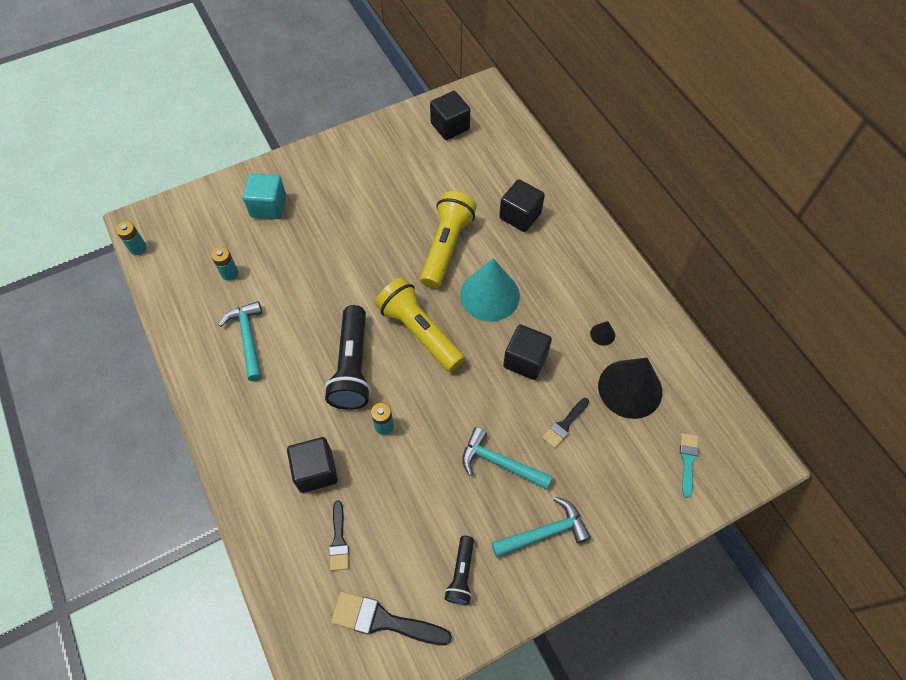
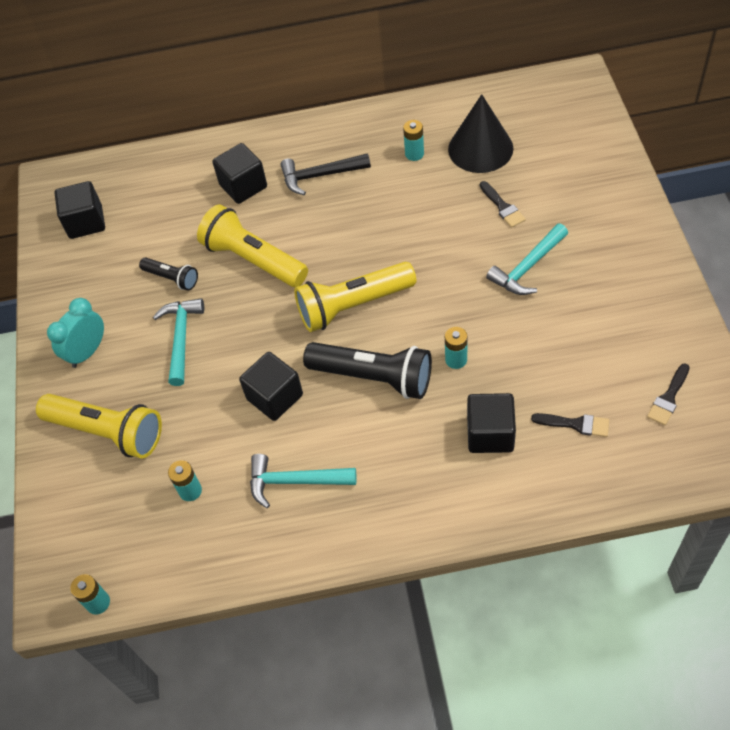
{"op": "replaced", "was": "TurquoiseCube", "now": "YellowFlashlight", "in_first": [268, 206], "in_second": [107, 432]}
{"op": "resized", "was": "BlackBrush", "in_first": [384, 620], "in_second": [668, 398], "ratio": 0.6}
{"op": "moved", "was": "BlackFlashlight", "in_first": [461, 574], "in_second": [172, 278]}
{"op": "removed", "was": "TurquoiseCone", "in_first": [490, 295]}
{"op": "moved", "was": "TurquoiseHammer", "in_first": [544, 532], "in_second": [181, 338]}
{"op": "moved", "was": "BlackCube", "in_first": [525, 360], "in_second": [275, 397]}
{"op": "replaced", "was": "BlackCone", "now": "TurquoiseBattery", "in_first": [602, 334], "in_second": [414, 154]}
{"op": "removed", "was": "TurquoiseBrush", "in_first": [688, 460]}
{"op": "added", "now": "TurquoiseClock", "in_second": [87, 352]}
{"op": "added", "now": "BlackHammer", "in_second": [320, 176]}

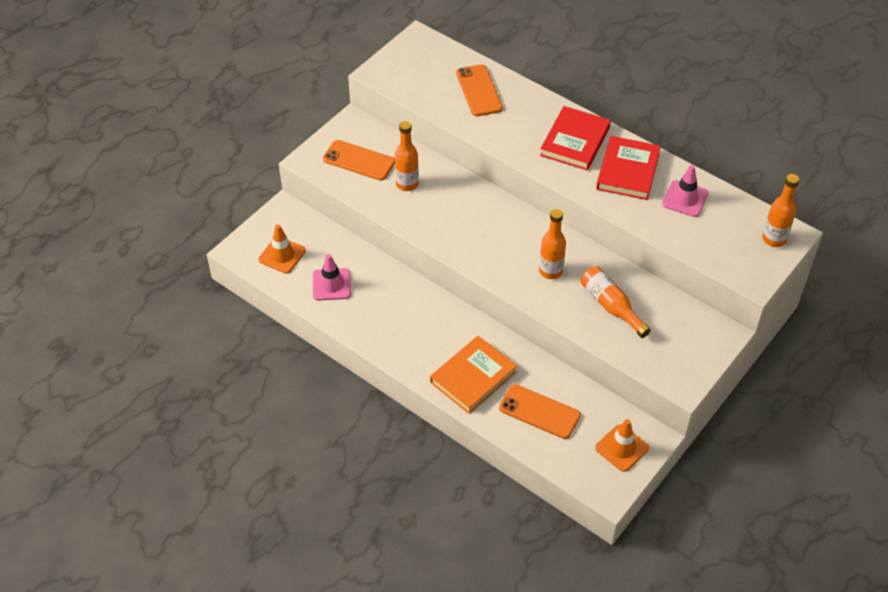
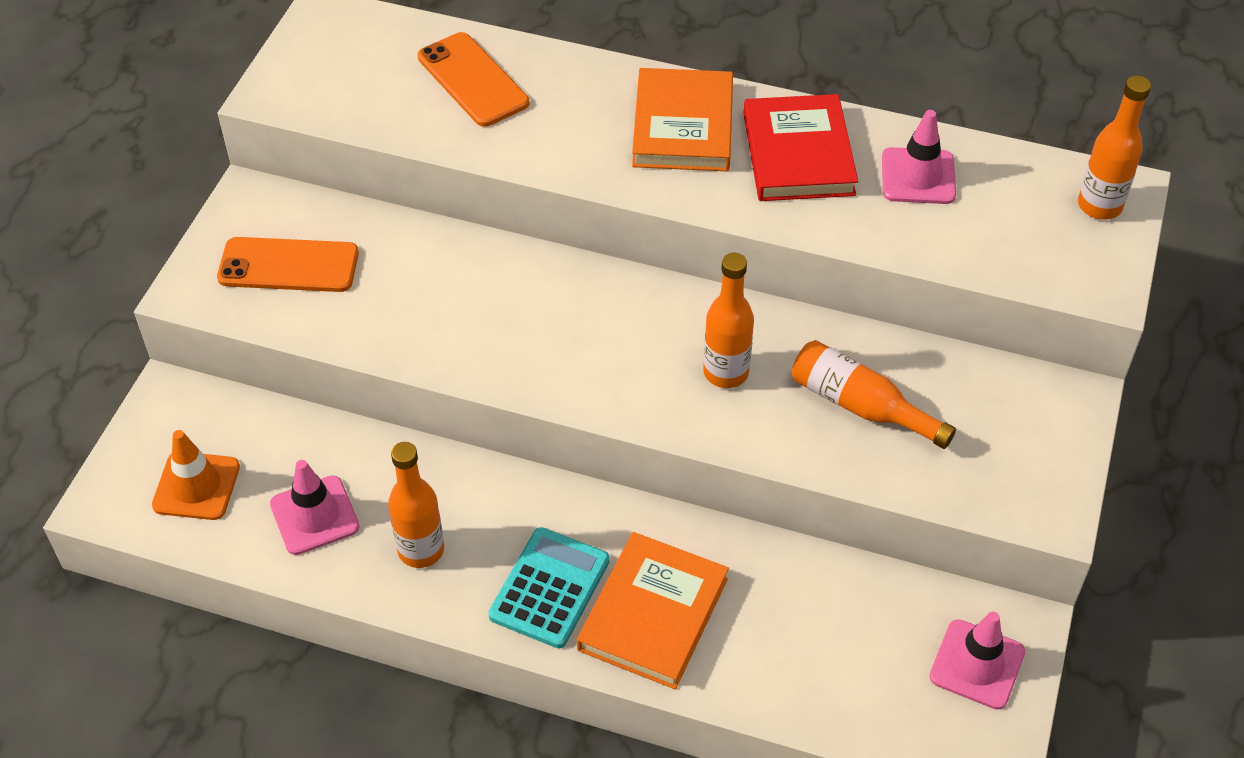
{"op": "moved", "was": "OrangeBottle", "in_first": [407, 184], "in_second": [421, 550]}
{"op": "removed", "was": "OrangePhone", "in_first": [539, 412]}
{"op": "recoloured", "was": "RedBook", "now": "OrangeBook", "in_first": [575, 141], "in_second": [683, 126]}
{"op": "recoloured", "was": "OrangeTrafficCone", "now": "PinkTrafficCone", "in_first": [622, 448], "in_second": [977, 664]}
{"op": "added", "now": "TurquoiseCalculator", "in_second": [549, 588]}

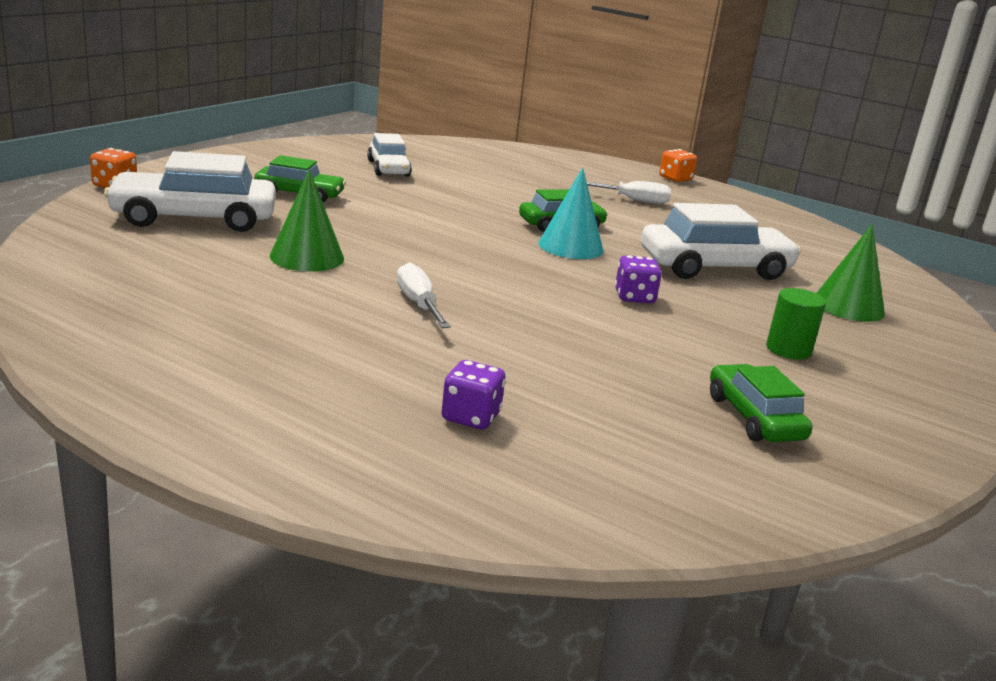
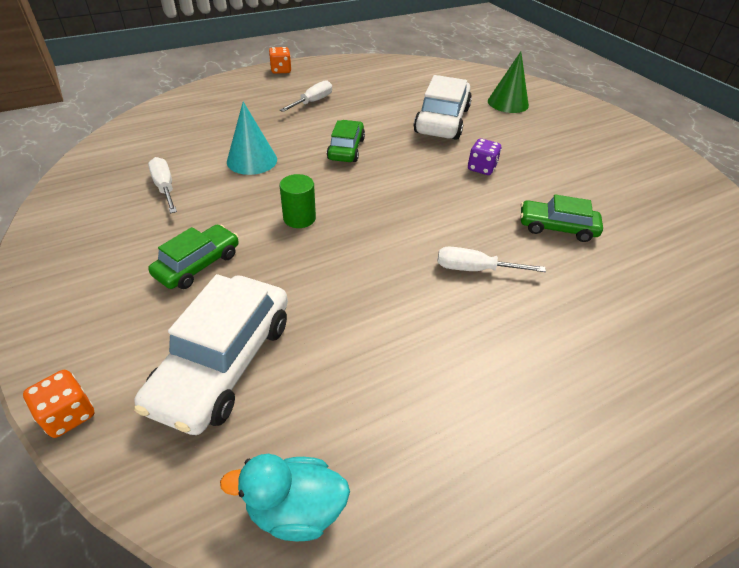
{"op": "removed", "was": "GreenCone", "in_first": [307, 257]}
{"op": "replaced", "was": "WhiteCar", "now": "WhiteScrewdriver", "in_first": [388, 168], "in_second": [165, 188]}
{"op": "removed", "was": "PurpleDice", "in_first": [471, 417]}
{"op": "moved", "was": "TurquoiseCone", "in_first": [570, 246], "in_second": [252, 160]}
{"op": "moved", "was": "GreenCar", "in_first": [754, 417], "in_second": [556, 227]}
{"op": "moved", "was": "GreenCylinder", "in_first": [788, 349], "in_second": [299, 218]}
{"op": "added", "now": "TurquoiseDuck", "in_second": [295, 509]}

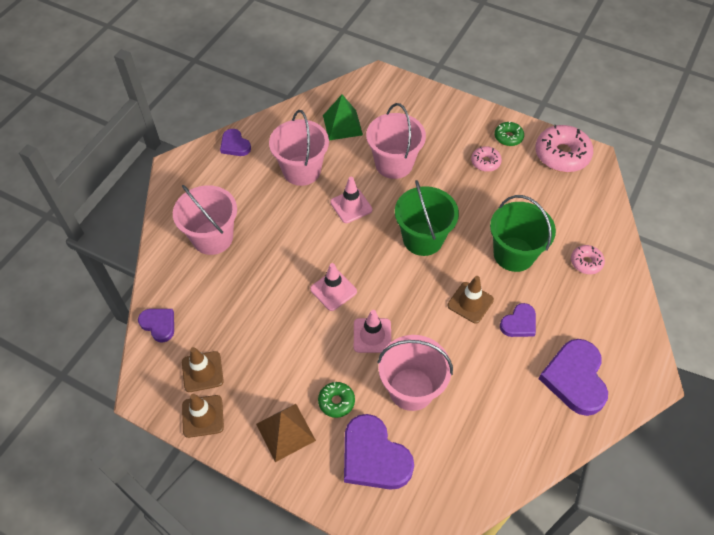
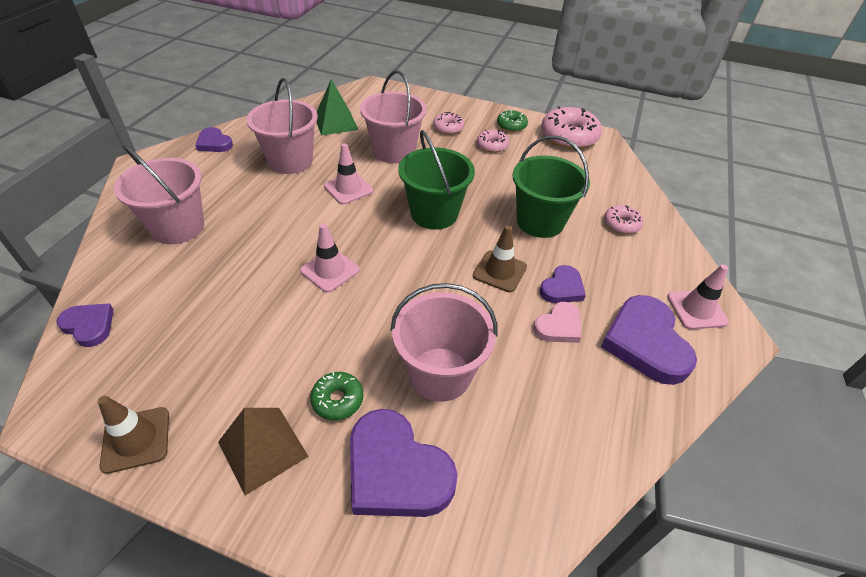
{"op": "removed", "was": "BrownTrafficCone", "in_first": [202, 371]}
{"op": "moved", "was": "PinkTrafficCone", "in_first": [372, 335], "in_second": [696, 309]}
{"op": "added", "now": "PinkDonut", "in_second": [448, 128]}
{"op": "added", "now": "PinkHeart", "in_second": [559, 326]}

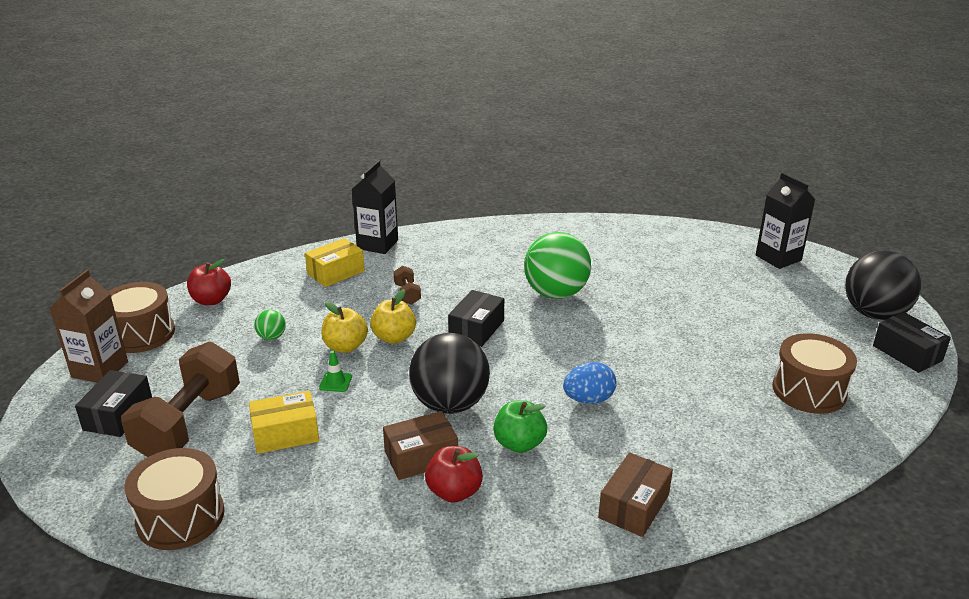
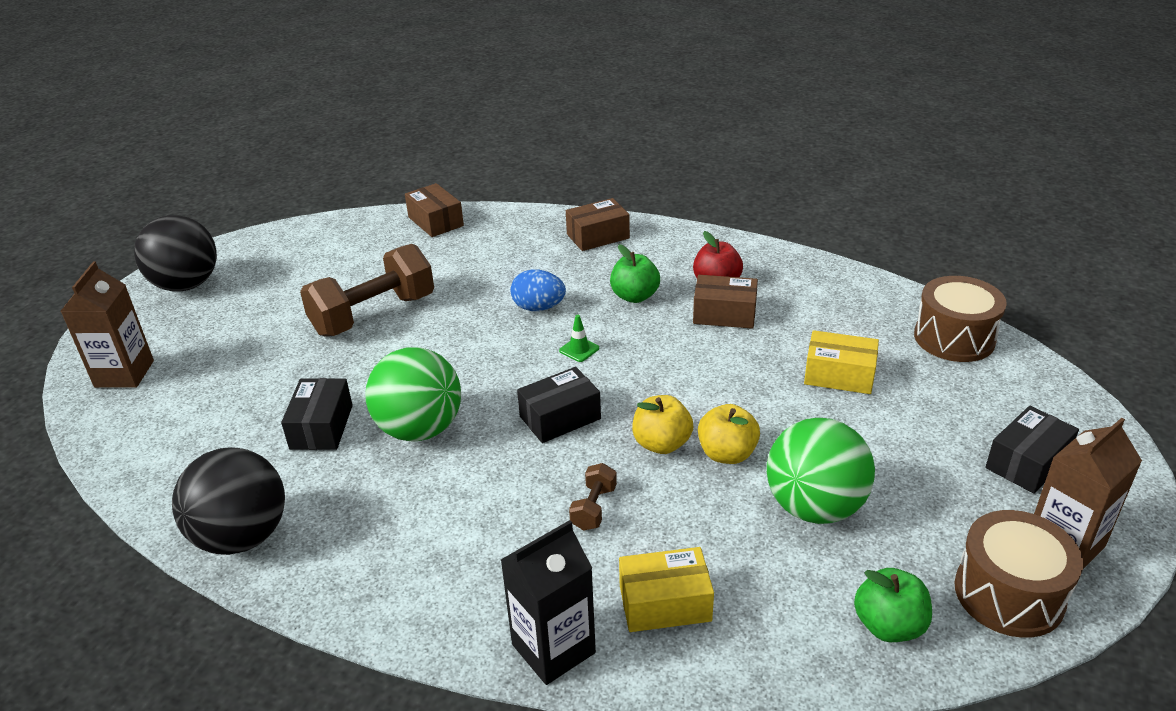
{"op": "moved", "was": "BrownDumbbell", "in_first": [189, 423], "in_second": [373, 315]}
{"op": "recoloured", "was": "RedApple", "now": "GreenApple", "in_first": [211, 300], "in_second": [888, 625]}
{"op": "resized", "was": "GreenBall", "in_first": [272, 337], "in_second": [814, 507], "ratio": 2.35}
{"op": "moved", "was": "GreenTrafficCone", "in_first": [335, 382], "in_second": [579, 349]}
{"op": "moved", "was": "BlackBall", "in_first": [450, 404], "in_second": [242, 536]}
{"op": "recoloured", "was": "BlackCarton", "now": "BrownCarton", "in_first": [778, 258], "in_second": [124, 374]}
{"op": "removed", "was": "BrownDrum", "in_first": [809, 390]}
{"op": "moved", "was": "BlackBox", "in_first": [907, 353], "in_second": [321, 427]}
{"op": "added", "now": "BrownBox", "in_second": [435, 221]}

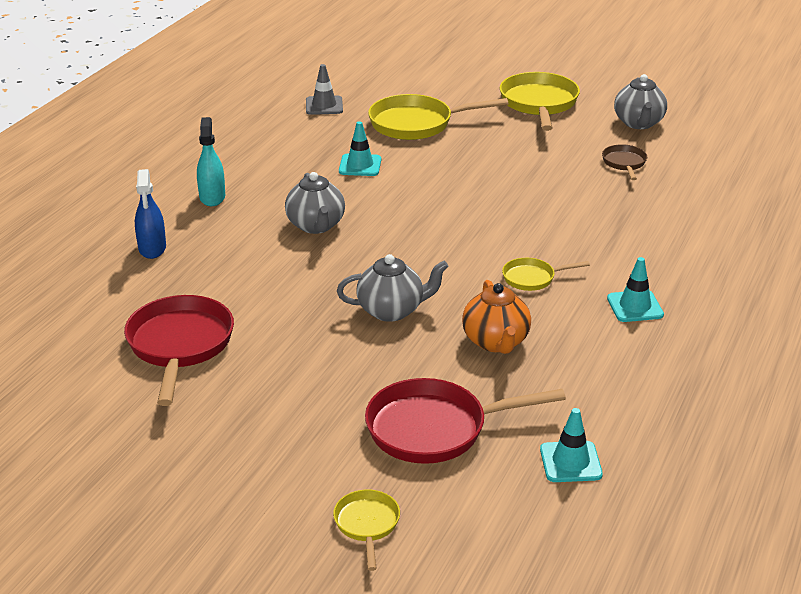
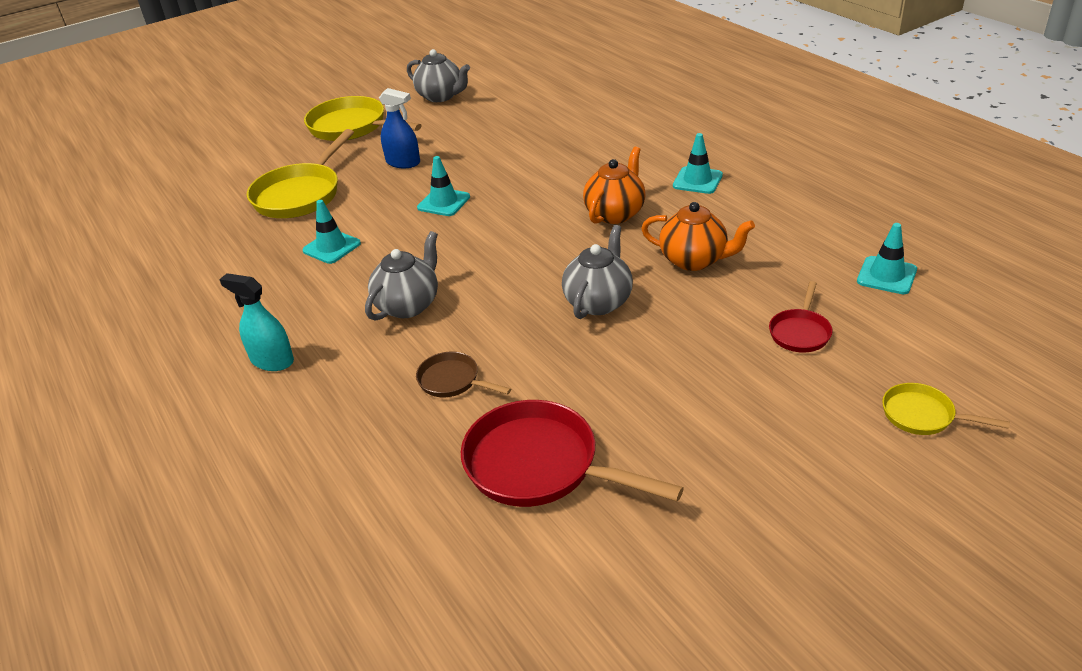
{"op": "moved", "was": "BlueSprayBottle", "in_first": [152, 248], "in_second": [403, 162]}
{"op": "turned", "was": "GreyTeapot", "in_first": [316, 226], "in_second": [408, 305], "clockwise": -75}
{"op": "removed", "was": "GreyTrafficCone", "in_first": [324, 106]}
{"op": "resized", "was": "RedPan", "in_first": [434, 429], "in_second": [800, 332], "ratio": 0.52}
{"op": "replaced", "was": "YellowPan", "now": "OrangeTeapot", "in_first": [532, 278], "in_second": [615, 213]}
{"op": "moved", "was": "BrownPan", "in_first": [624, 163], "in_second": [452, 381]}
{"op": "added", "now": "TurquoiseTrafficCone", "in_second": [443, 202]}

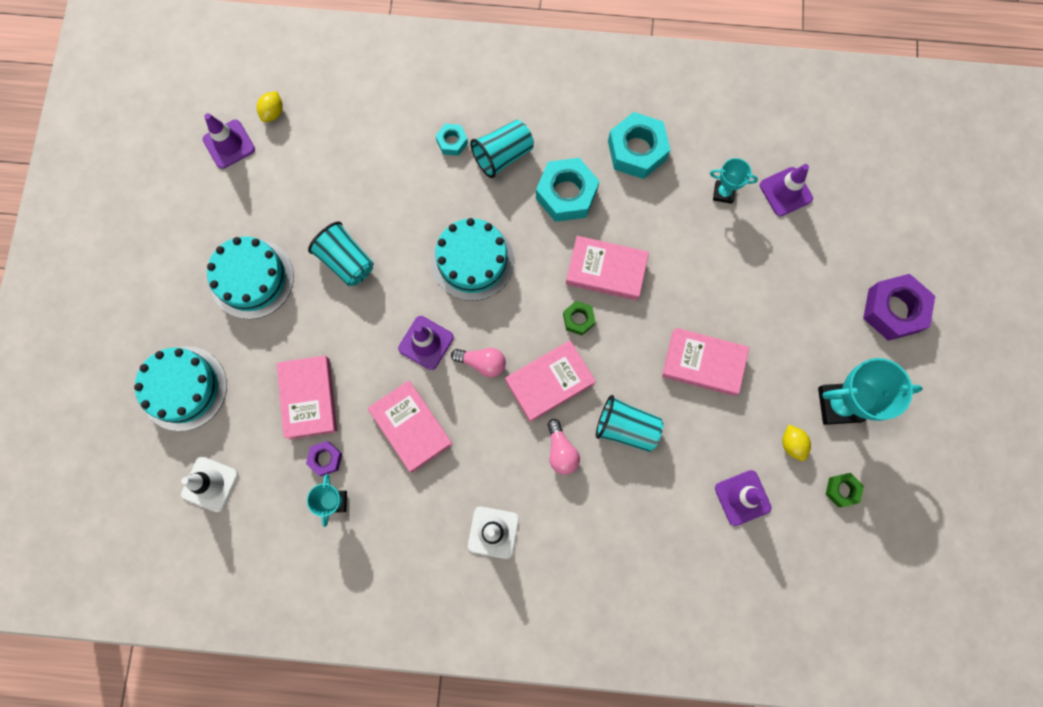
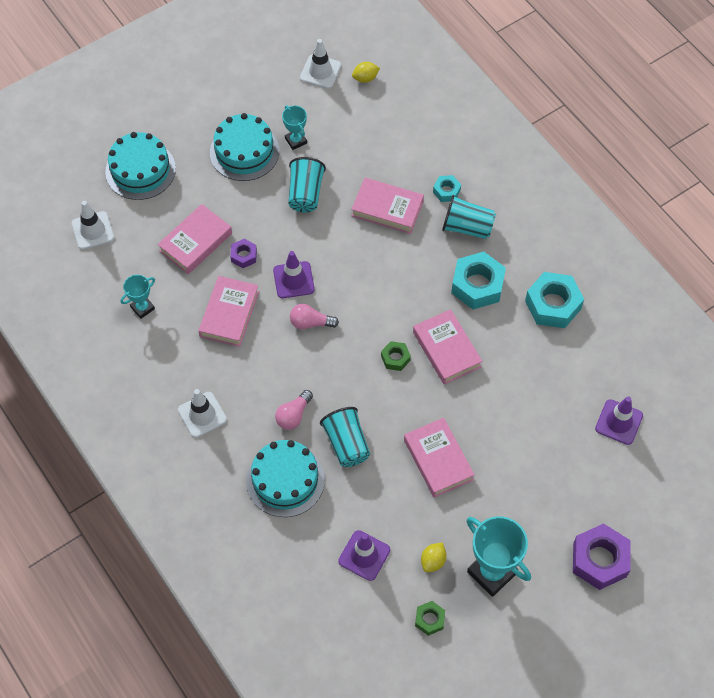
{"op": "recoloured", "was": "PurpleTrafficCone", "now": "WhiteTrafficCone", "in_first": [229, 144], "in_second": [320, 72]}
{"op": "moved", "was": "PurpleNut", "in_first": [325, 459], "in_second": [244, 256]}
{"op": "moved", "was": "TurquoiseCake", "in_first": [472, 261], "in_second": [285, 480]}
{"op": "turned", "was": "PinkLightBulb", "in_first": [482, 363], "in_second": [310, 323], "clockwise": 120}
{"op": "moved", "was": "PinkBook", "in_first": [549, 382], "in_second": [387, 209]}
{"op": "moved", "was": "TurquoiseTrophy", "in_first": [723, 193], "in_second": [296, 141]}

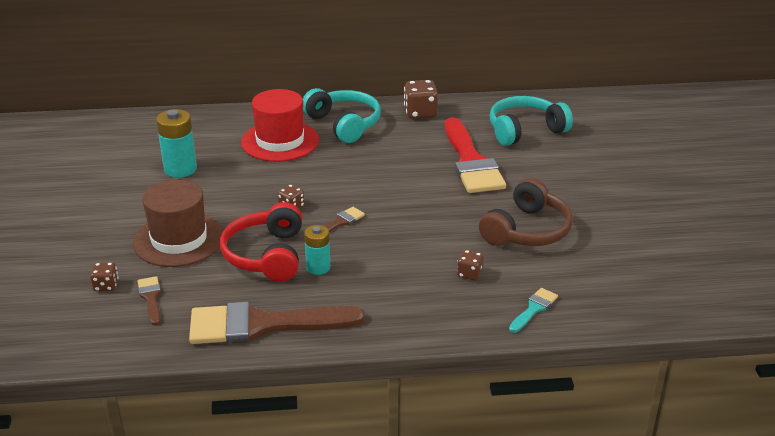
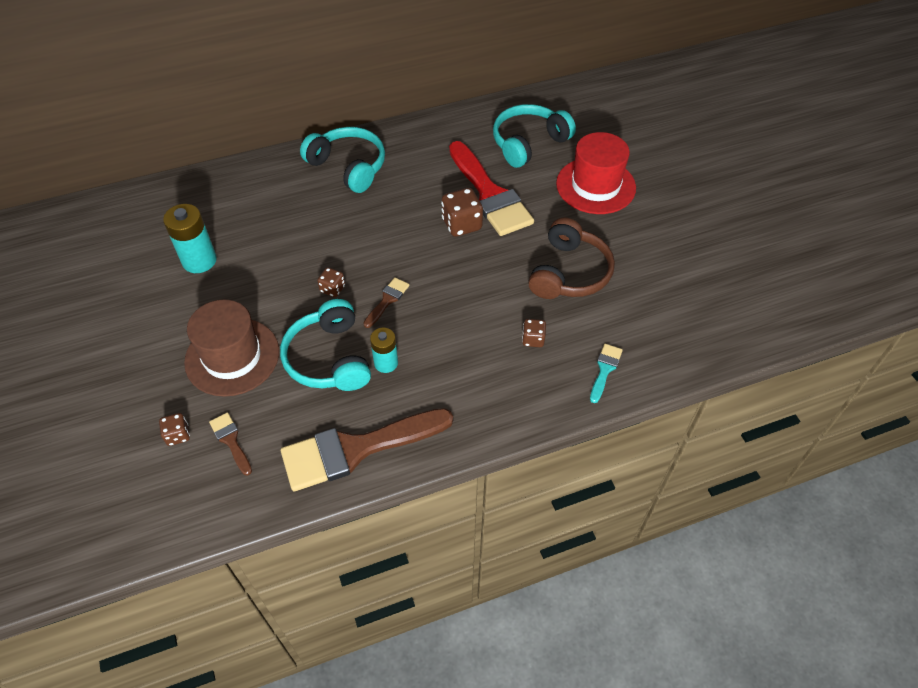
{"op": "recoloured", "was": "RedHeadphones", "now": "TurquoiseHeadphones", "in_first": [267, 255], "in_second": [329, 358]}
{"op": "moved", "was": "RedHat", "in_first": [280, 141], "in_second": [595, 186]}
{"op": "moved", "was": "BrownDice", "in_first": [420, 113], "in_second": [462, 224]}

